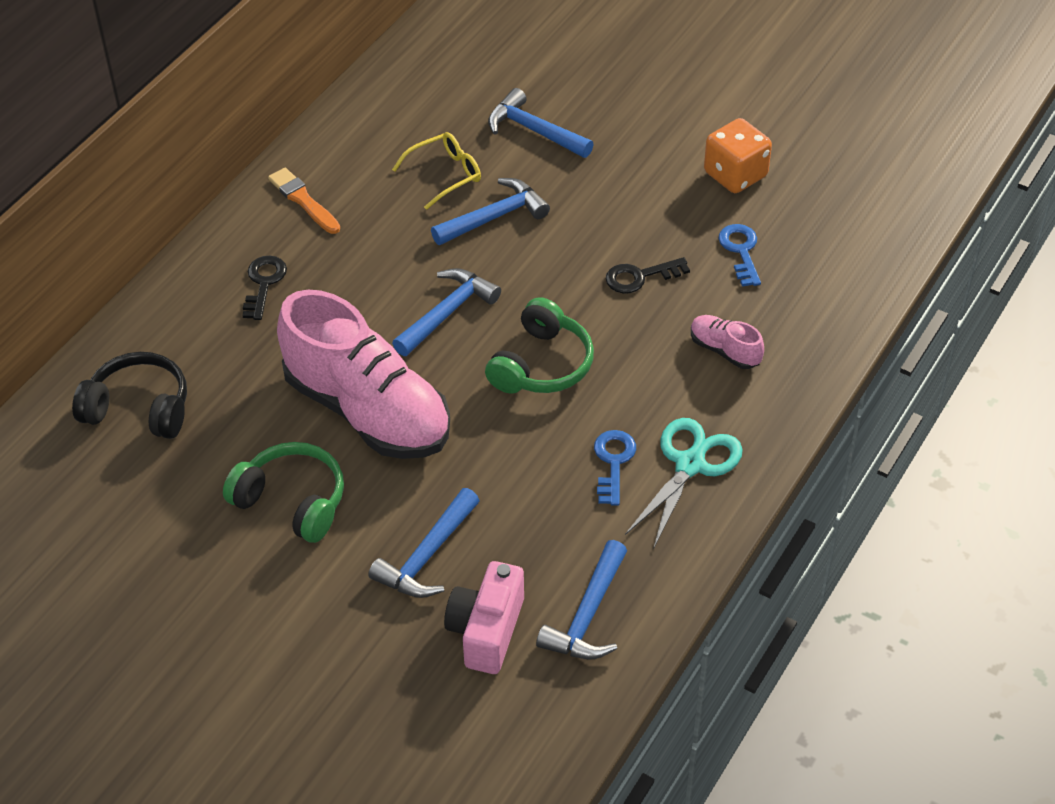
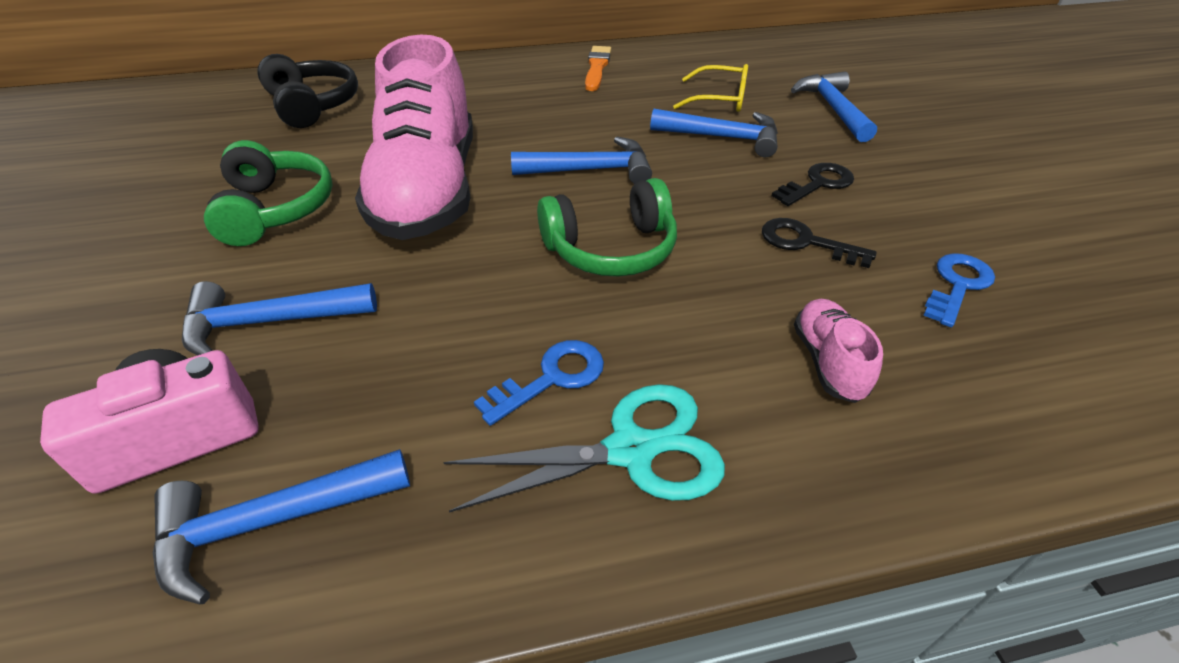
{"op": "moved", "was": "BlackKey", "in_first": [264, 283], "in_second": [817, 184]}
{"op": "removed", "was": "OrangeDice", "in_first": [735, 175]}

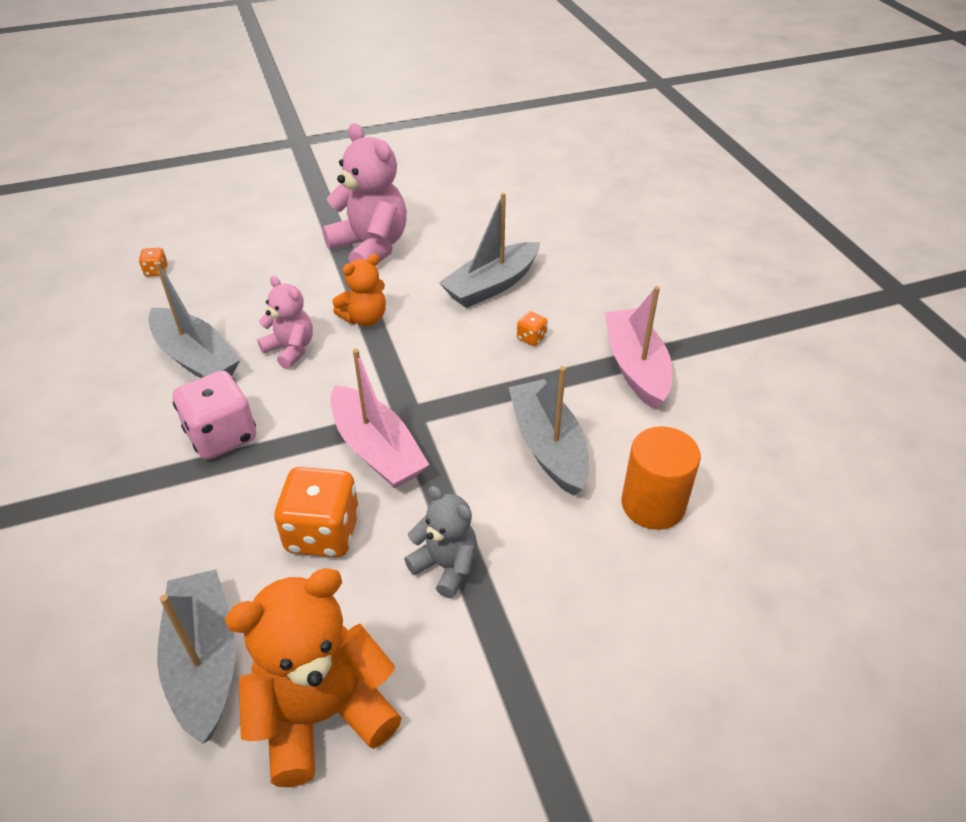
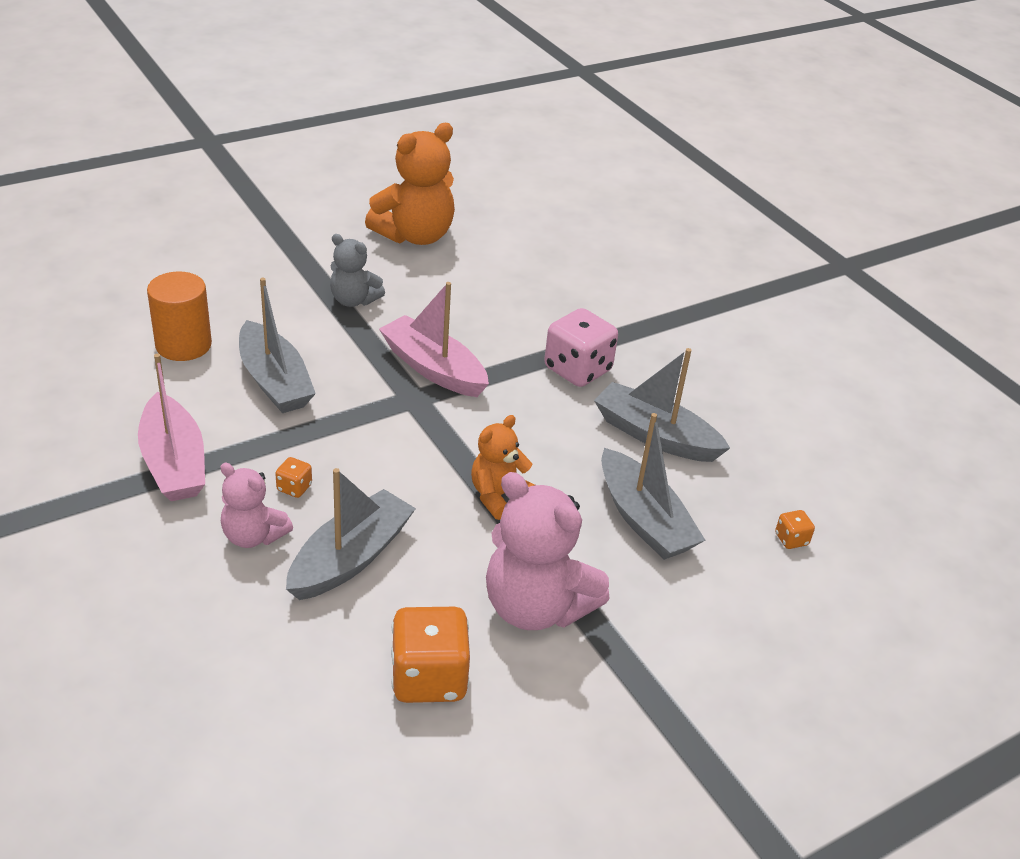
{"op": "moved", "was": "GreyBoat", "in_first": [204, 661], "in_second": [644, 519]}
{"op": "moved", "was": "PinkTeddyBear", "in_first": [290, 349], "in_second": [253, 536]}
{"op": "moved", "was": "OrangeDice", "in_first": [323, 533], "in_second": [429, 678]}

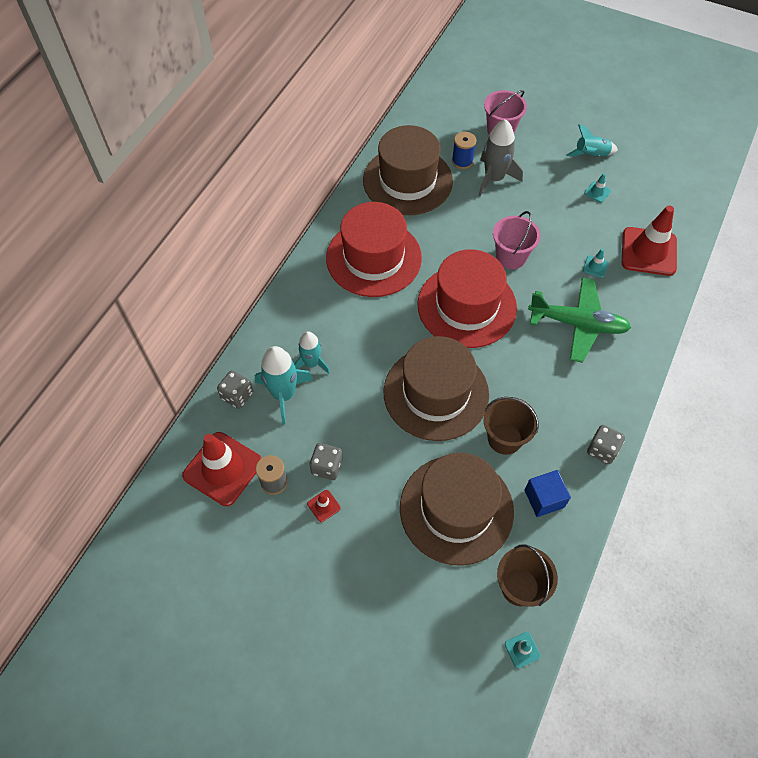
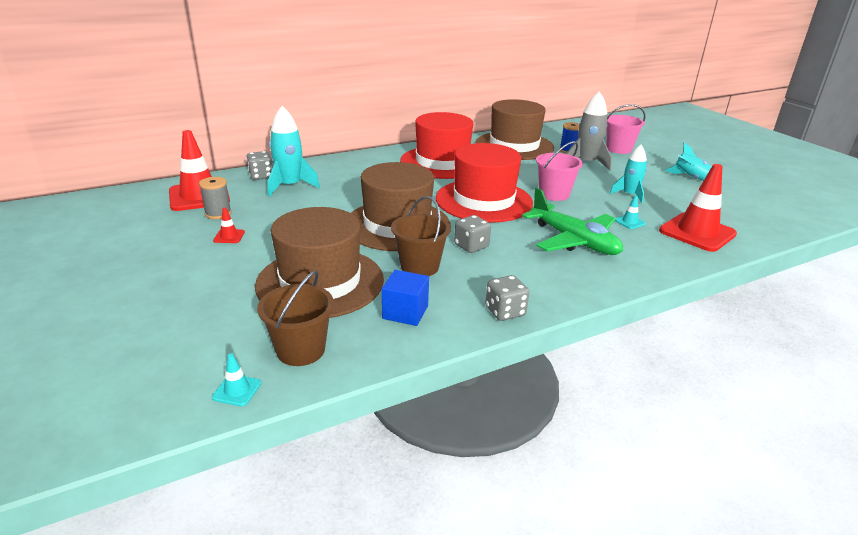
{"op": "moved", "was": "TurquoiseRocket", "in_first": [312, 363], "in_second": [629, 195]}
{"op": "moved", "was": "GreyDice", "in_first": [327, 467], "in_second": [471, 246]}
{"op": "removed", "was": "TurquoiseTrafficCone", "in_first": [597, 192]}

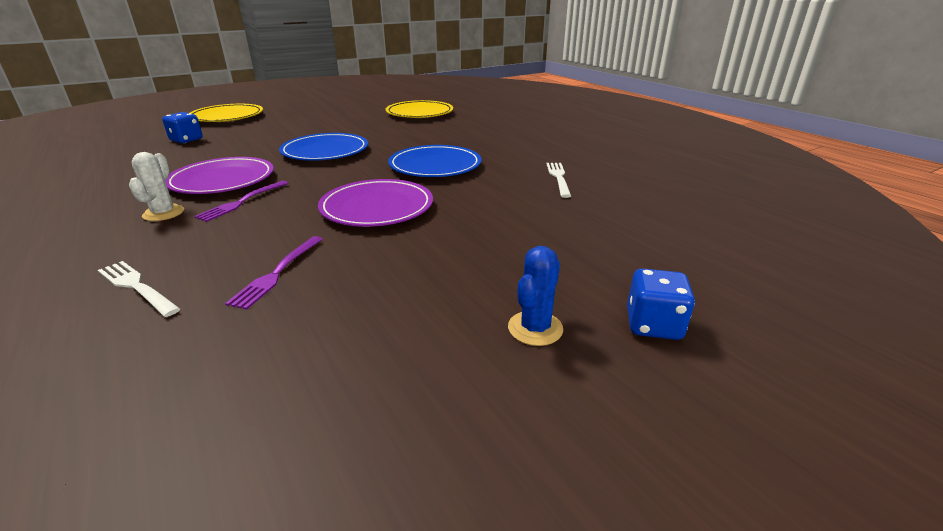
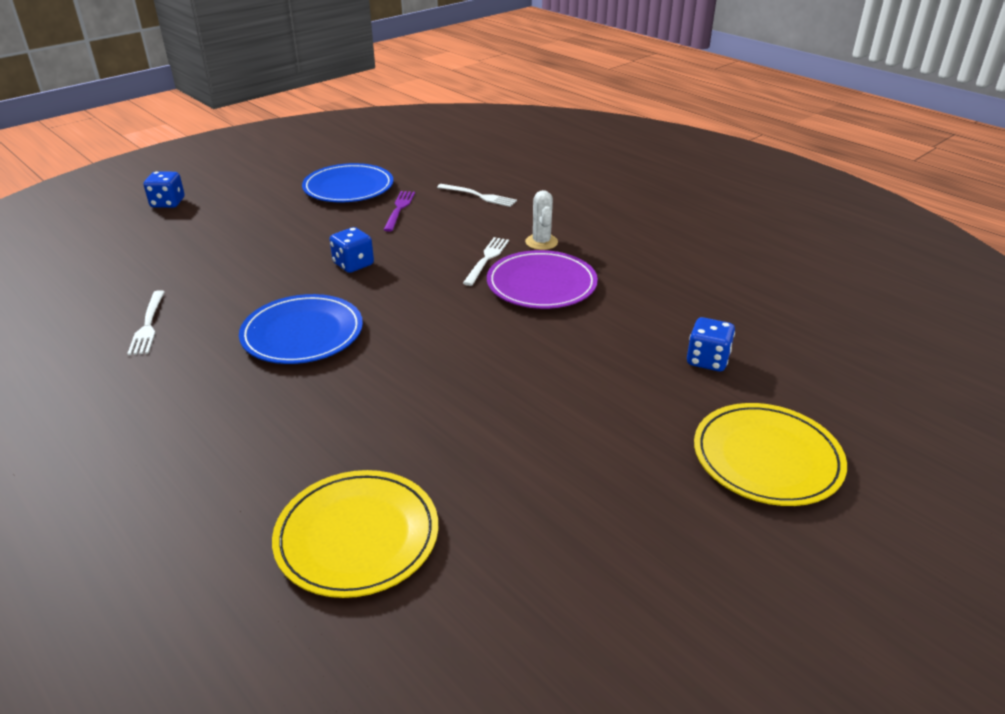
{"op": "recoloured", "was": "PurpleFork", "now": "WhiteFork", "in_first": [242, 202], "in_second": [487, 259]}
{"op": "moved", "was": "BluePlate", "in_first": [325, 151], "in_second": [348, 187]}
{"op": "replaced", "was": "PurplePlate", "now": "BlueDice", "in_first": [377, 207], "in_second": [353, 264]}
{"op": "removed", "was": "BlueCactus", "in_first": [535, 328]}

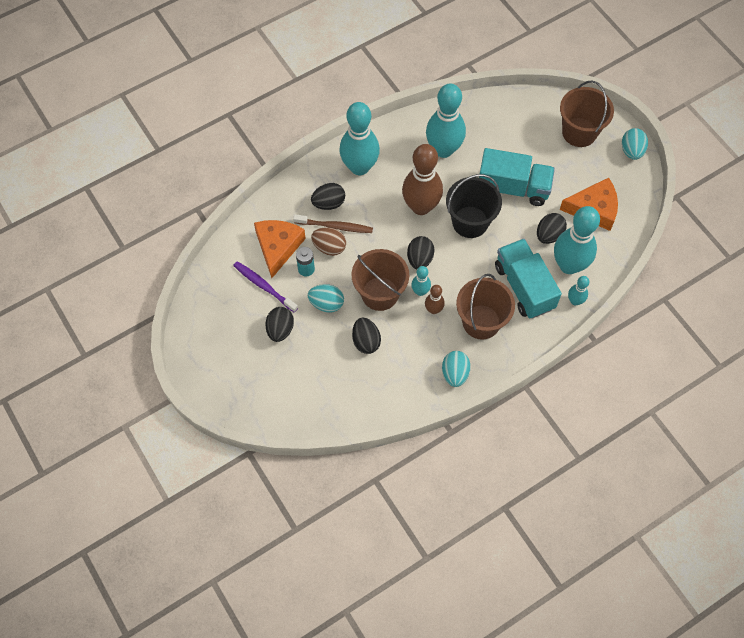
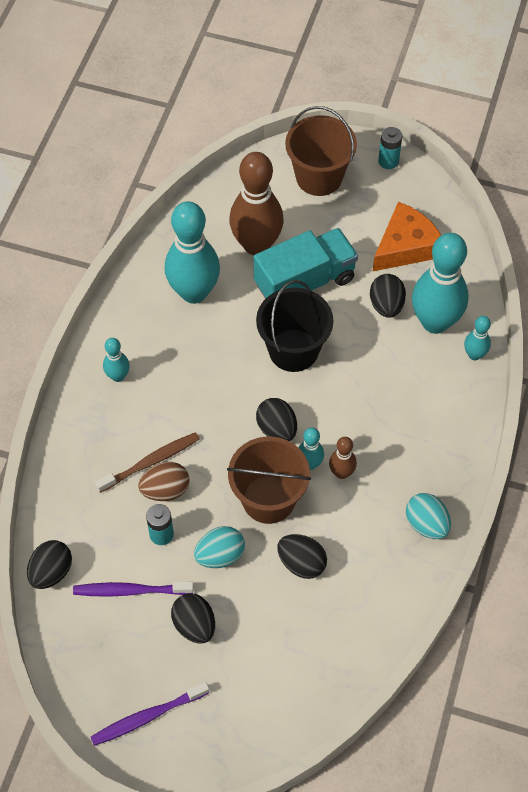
{"op": "removed", "was": "OrangeCheese", "in_first": [278, 247]}
{"op": "moved", "was": "BlackEgg", "in_first": [328, 203], "in_second": [51, 572]}
{"op": "resized", "was": "TurquoiseBowlingPin", "in_first": [359, 167], "in_second": [118, 376], "ratio": 0.47}
{"op": "moved", "was": "BrownBowlingPin", "in_first": [421, 206], "in_second": [256, 245]}
{"op": "removed", "was": "BrownBucket", "in_first": [481, 322]}
{"op": "removed", "was": "TurquoiseTruck", "in_first": [524, 287]}
{"op": "replaced", "was": "TurquoiseEgg", "now": "TurquoiseBattery", "in_first": [631, 151], "in_second": [388, 161]}
{"op": "added", "now": "PurpleToothbrush", "in_second": [148, 716]}

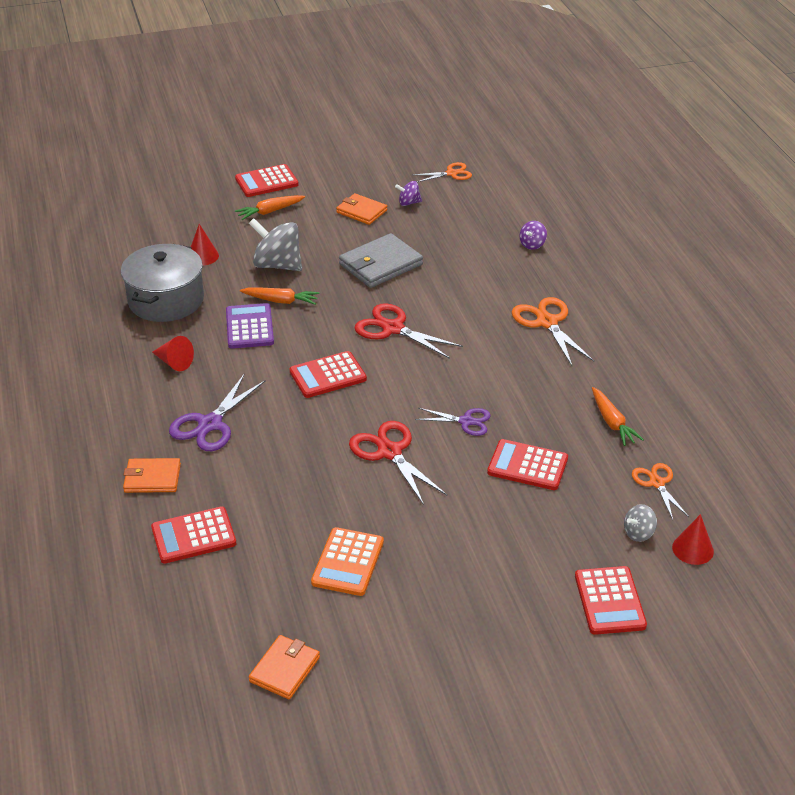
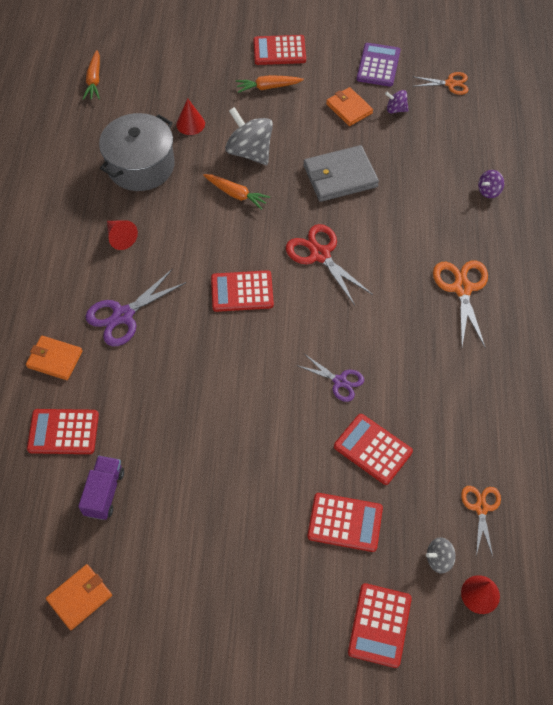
{"op": "moved", "was": "PurpleCalculator", "in_first": [249, 327], "in_second": [378, 65]}
{"op": "removed", "was": "OrangeCalculator", "in_first": [348, 562]}
{"op": "removed", "was": "RedScissors", "in_first": [389, 452]}
{"op": "moved", "was": "OrangeCarrot", "in_first": [612, 422], "in_second": [94, 80]}
{"op": "added", "now": "PurpleTruck", "in_second": [104, 493]}
{"op": "added", "now": "RedCalculator", "in_second": [345, 522]}

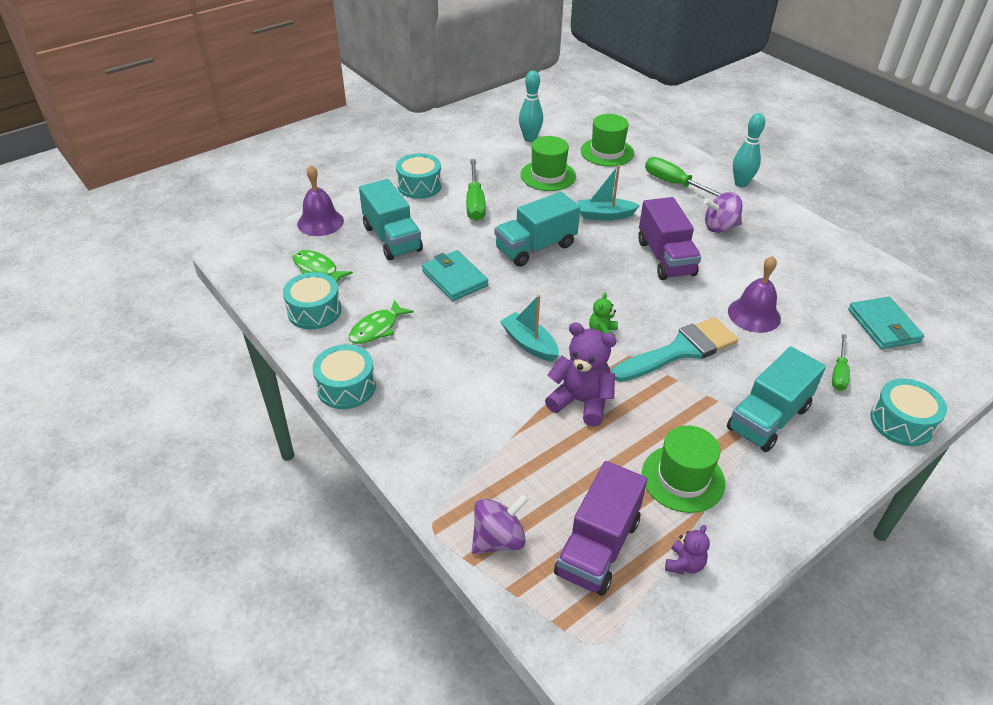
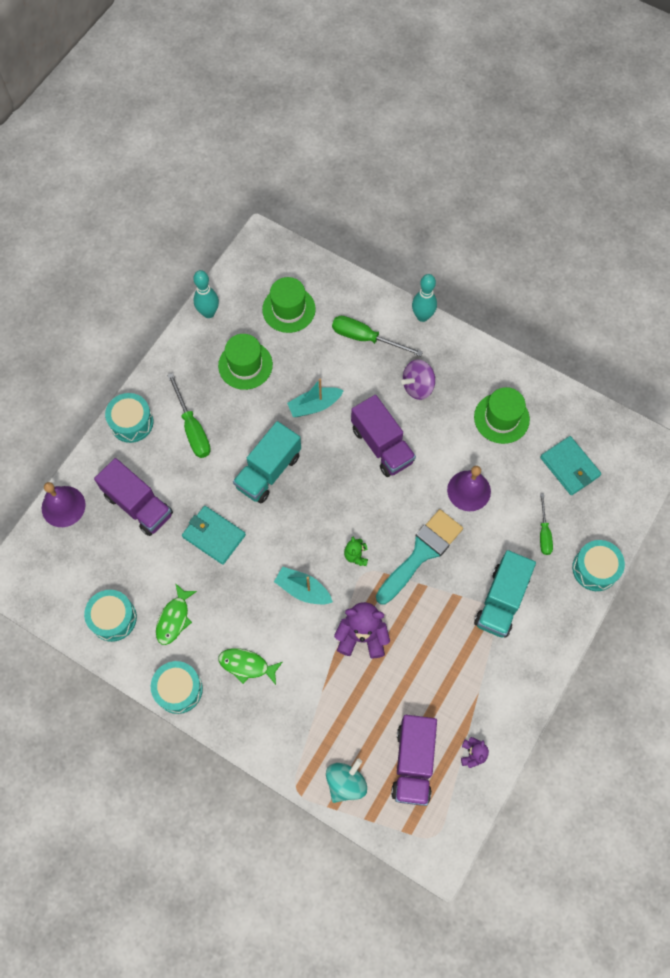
{"op": "moved", "was": "GreenFish", "in_first": [317, 269], "in_second": [247, 665]}
{"op": "recoloured", "was": "TurquoiseTruck", "now": "PurpleTruck", "in_first": [392, 238], "in_second": [138, 505]}
{"op": "recoloured", "was": "PurpleSpinningTop", "now": "TurquoiseSpinningTop", "in_first": [498, 539], "in_second": [345, 783]}
{"op": "moved", "was": "GreenHat", "in_first": [683, 478], "in_second": [501, 418]}

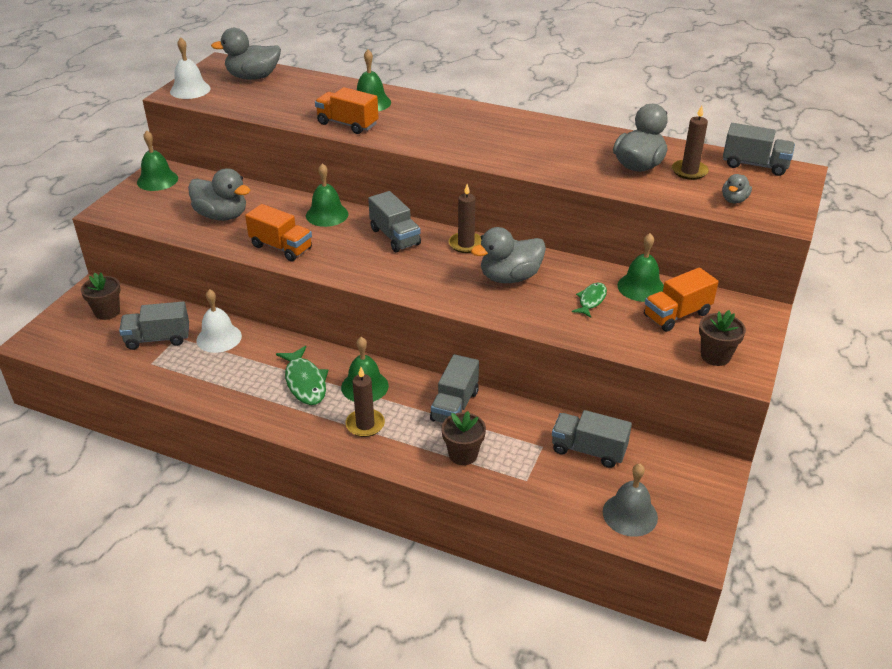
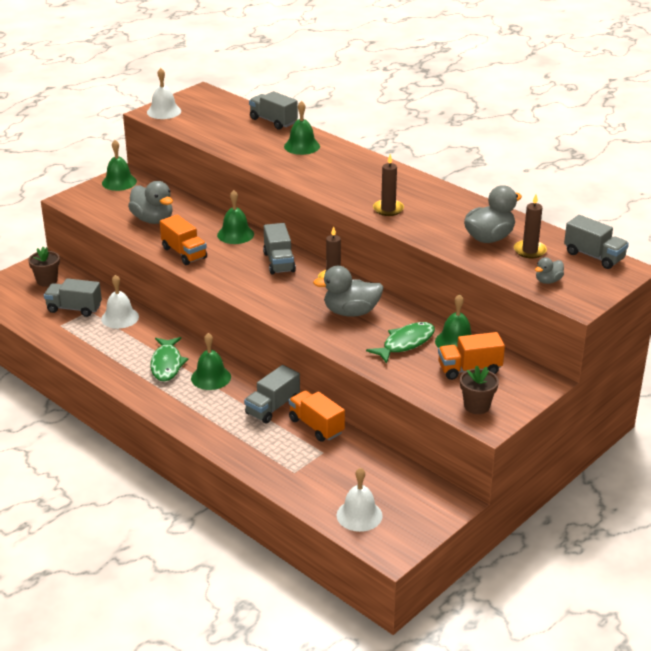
{"op": "removed", "was": "GreyDuck", "in_first": [253, 77]}
{"op": "moved", "was": "OrangeTruck", "in_first": [347, 124], "in_second": [316, 426]}
{"op": "moved", "was": "BrownCandle", "in_first": [365, 425], "in_second": [388, 209]}
{"op": "removed", "was": "BrownFlowerPot", "in_first": [463, 454]}
{"op": "moved", "was": "GreyTruck", "in_first": [588, 450], "in_second": [273, 121]}
{"op": "resized", "was": "GreenFish", "in_first": [591, 300], "in_second": [405, 343], "ratio": 1.61}
{"op": "recoloured", "was": "GreyBell", "now": "WhiteBell", "in_first": [630, 514], "in_second": [359, 515]}

